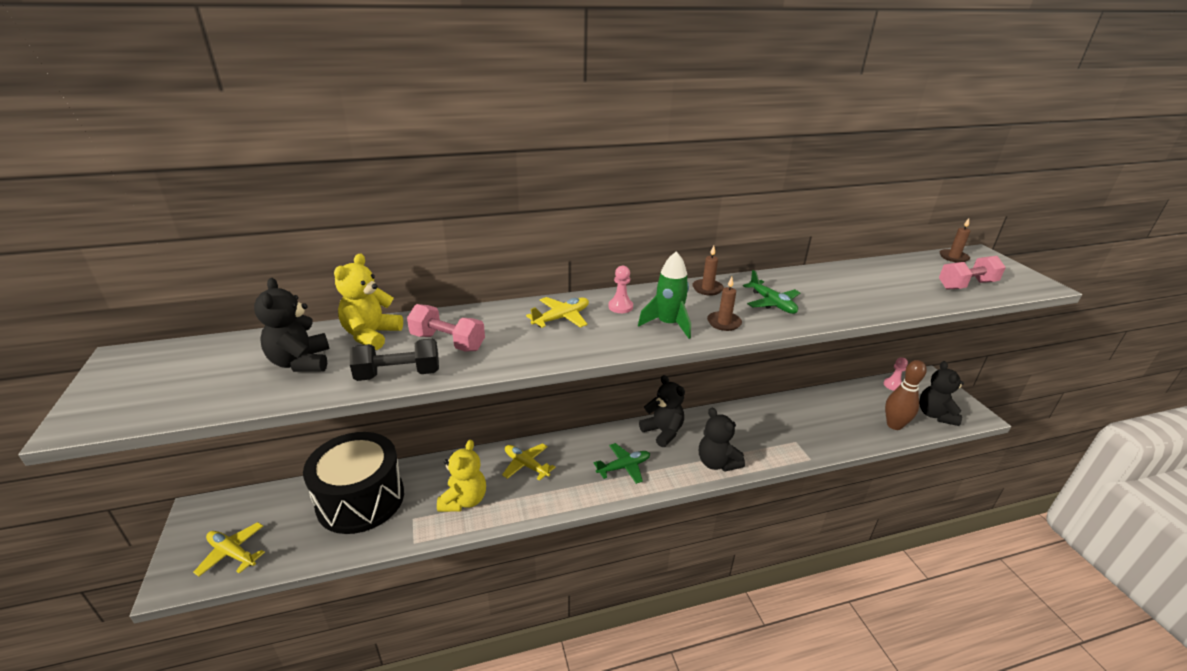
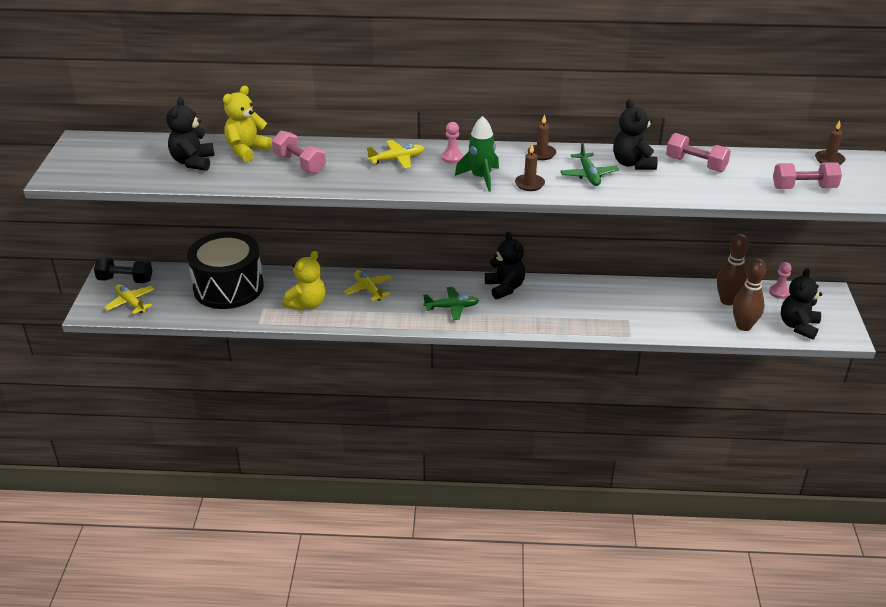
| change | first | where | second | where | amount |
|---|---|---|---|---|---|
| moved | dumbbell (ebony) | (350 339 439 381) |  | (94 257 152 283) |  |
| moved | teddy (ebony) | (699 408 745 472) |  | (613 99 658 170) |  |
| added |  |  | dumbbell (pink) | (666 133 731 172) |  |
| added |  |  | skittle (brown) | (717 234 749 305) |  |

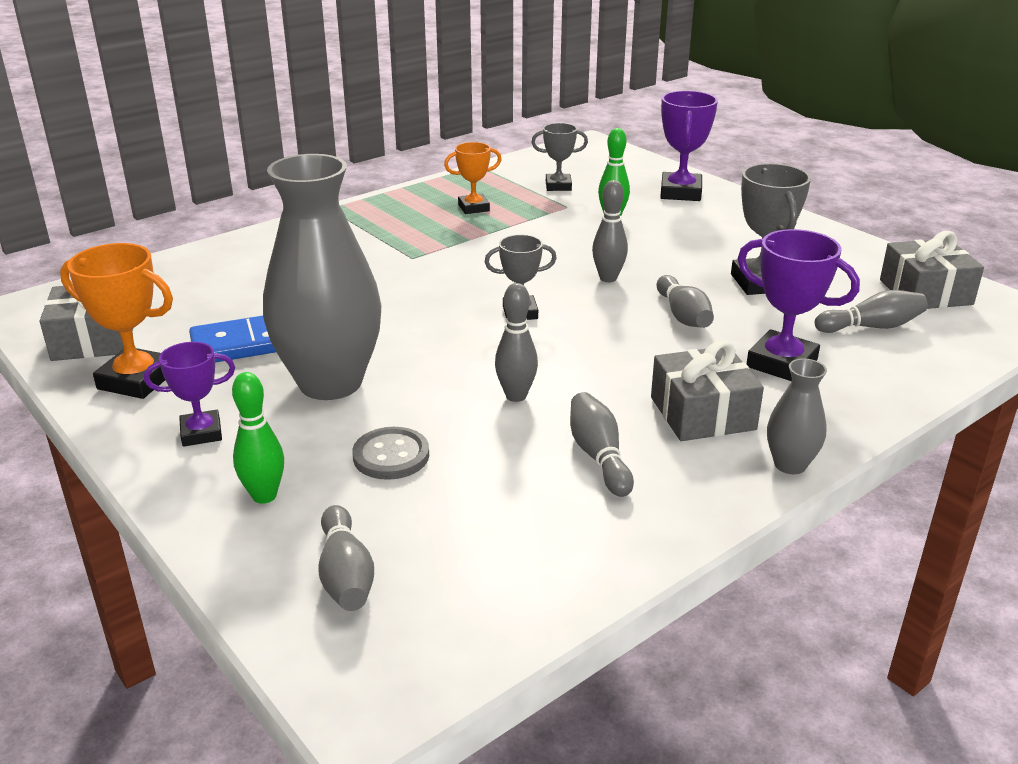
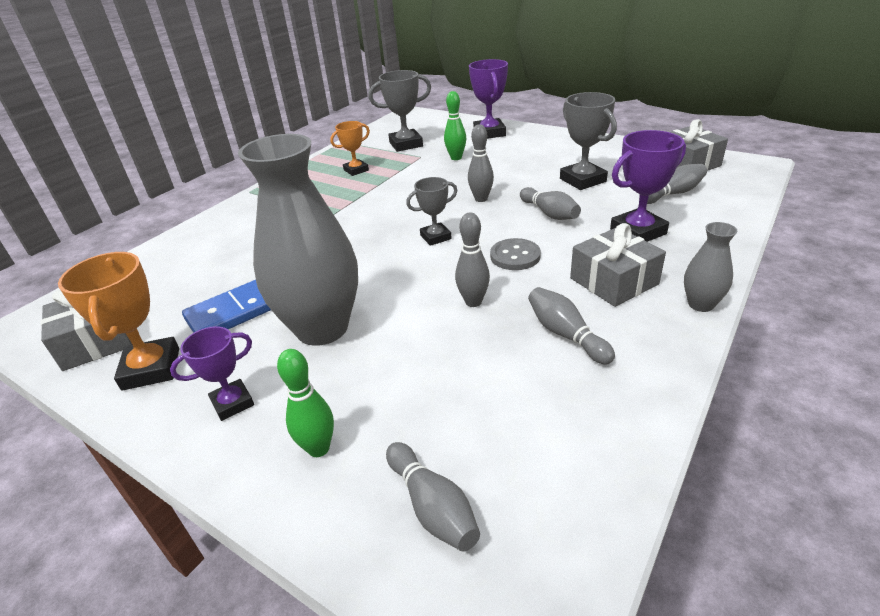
| change | first | where | second | where | amount |
|---|---|---|---|---|---|
| turned | trophy (bright orange) | (60 243 173 399) |  | (58 252 179 391) | 75 degrees clockwise |
| moved | button (gray) | (352 427 429 480) |  | (490 238 541 270) |  |
| resized | trophy (gray) | (531 123 588 191) |  | (369 70 431 152) | x1.58 |
| turned | trophy (violet) | (737 229 860 381) |  | (610 130 686 242) | 45 degrees counterclockwise |

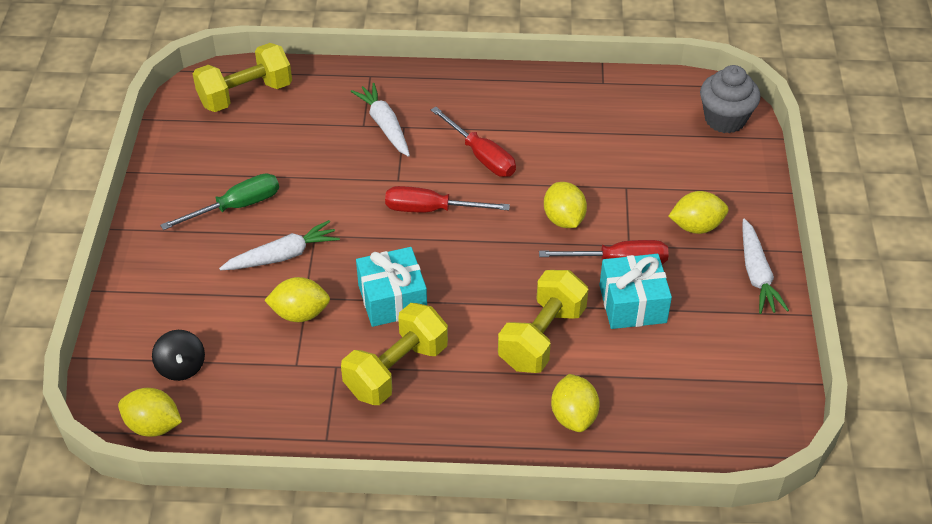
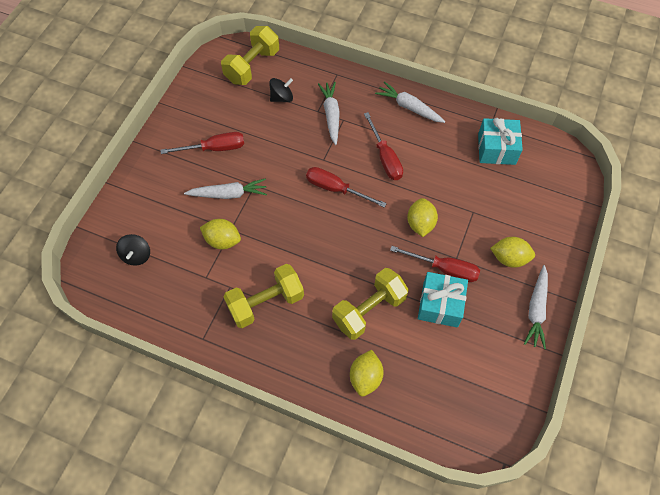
| change | first | where | second | where | amount |
|---|---|---|---|---|---|
| removed | lemon (golden) | (118 388 182 437) |  |  |  |
| recoloured | flat screwdriver (leaf-green) | (160 173 279 230) | flat screwdriver (scarlet) | (160 132 244 154) |  |
| turned | dumbbell (golden) | (193 43 292 112) |  | (221 26 279 85) | 45 degrees counterclockwise |
| moved | gift (turquoise) | (356 247 427 327) |  | (478 118 523 165) |  |
| removed | muffin (gray) | (700 65 761 133) |  |  |  |
| added |  |  | toy top (ebony) | (269 78 293 102) |  |
| added |  |  | root vegetable (pure white) | (375 82 445 123) |  |

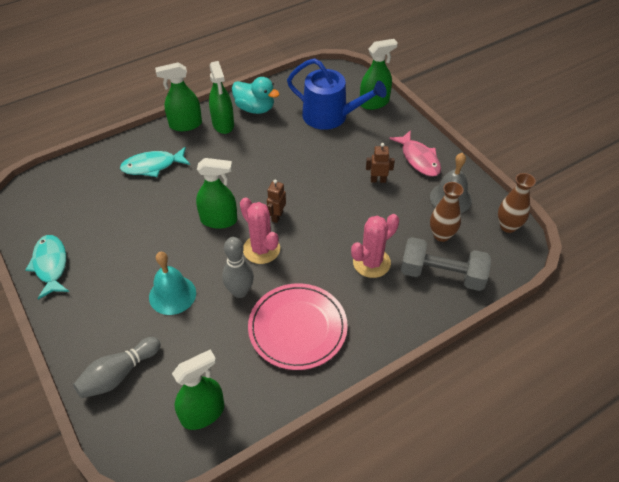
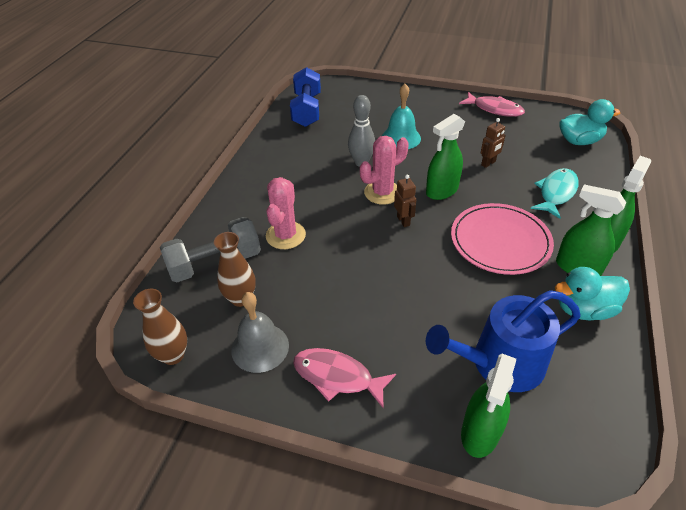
| change | first | where | second | where | amount |
|---|---|---|---|---|---|
| recoloured | toy fish (turquoise) | (26 235 69 299) | toy fish (pink) | (459 92 525 117) |  |
| removed | skittle (gray) | (73 337 161 398) |  |  |  |
| replaced | spray bottle (leaf-green) | (172 349 224 430) | dumbbell (cobalt) | (290 67 321 127) |  |
| turned | prickly plant (pink) | (240 197 280 264) |  | (360 136 409 205) | 45 degrees counterclockwise |
| moved | plate (pink) | (248 283 348 370) |  | (451 203 554 275) |  |
| moved | toy robot (brown) | (366 143 395 183) |  | (481 118 506 168) |  |
| added |  |  | duck (turquoise) | (559 99 620 145) |  |

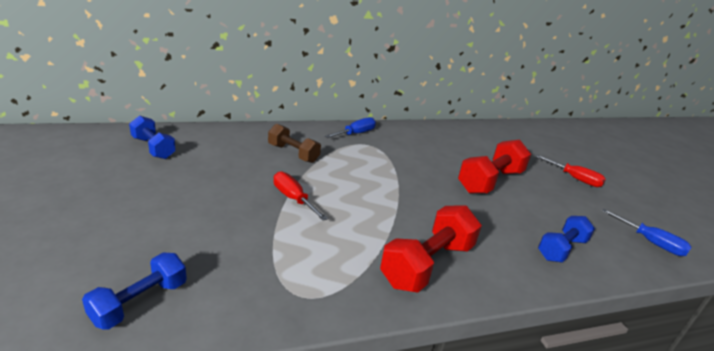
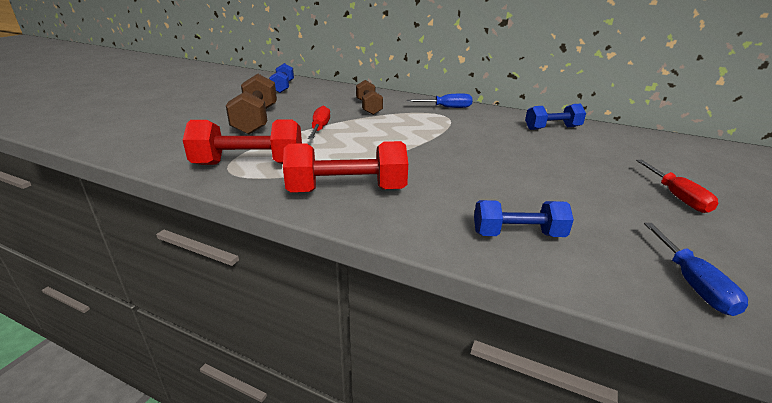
| change | first | where | second | where | amount |
|---|---|---|---|---|---|
| moved | dumbbell (cobalt) | (82 253 187 330) |  | (525 104 586 130) |  |
| moved | dumbbell (scarlet) | (458 139 531 194) |  | (183 120 302 165) |  |
| added |  |  | dumbbell (brown) | (226 74 277 135) |  |

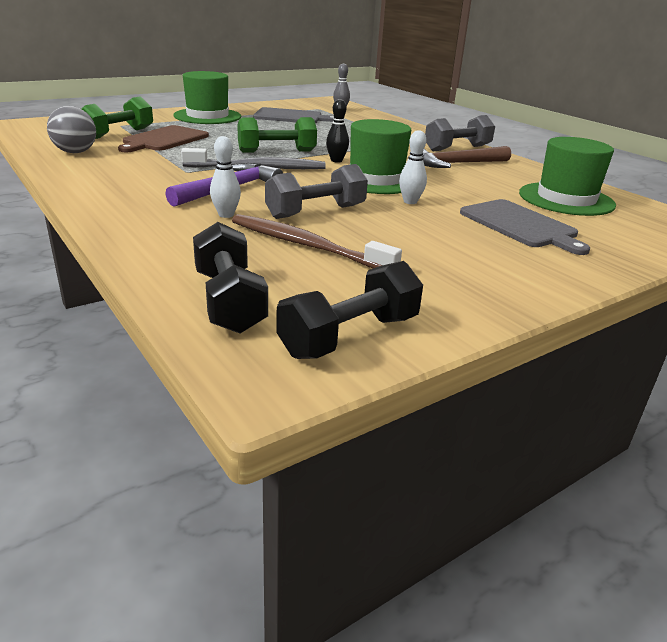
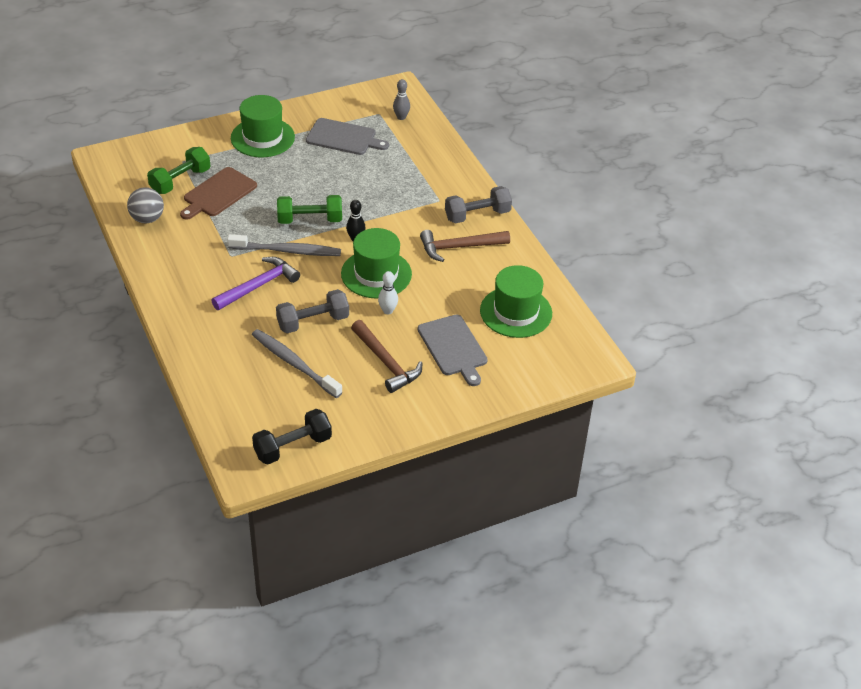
| change | first | where | second | where | amount |
|---|---|---|---|---|---|
| removed | dumbbell (ebony) | (193 222 268 333) |  |  |  |
| removed | skittle (pure white) | (210 136 241 218) |  |  |  |
| recoloured | dental brush (brown) | (232 214 402 269) | dental brush (gray) | (252 329 343 398) |  |
| added |  |  | claw hammer (brown) | (351 320 422 393) |  |

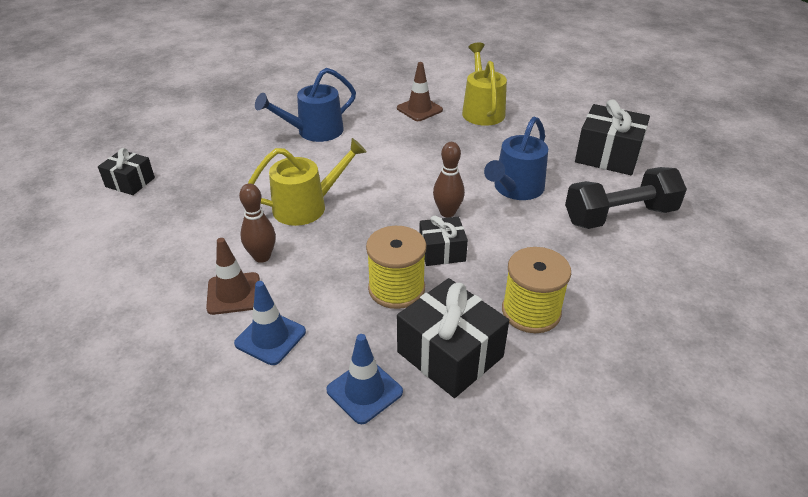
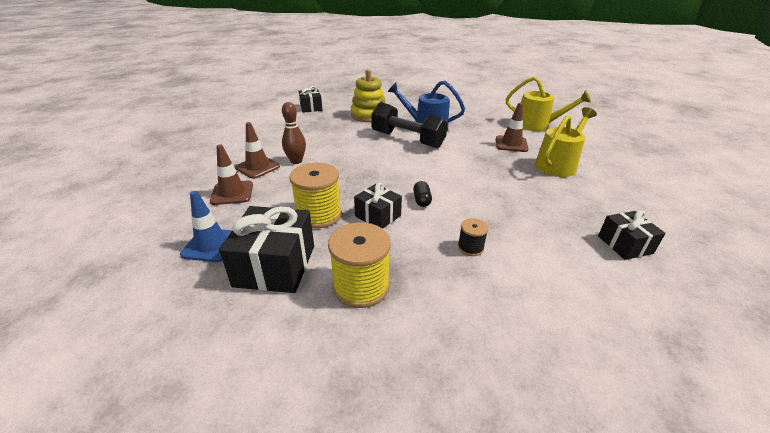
| change | first | where | second | where | amount |
|---|---|---|---|---|---|
| recoloured | traffic cone (cobalt) | (234 281 306 365) | traffic cone (brown) | (210 144 253 205) |  |
| moved | watering pot (golden) | (248 138 367 226) |  | (506 76 591 131) |  |
| replaced | skittle (brown) | (433 142 465 217) | capsule (ebony) | (413 181 432 207) |  |
| removed | watering pot (cobalt) | (484 117 548 200) |  |  |  |
| moved | dumbbell (ebony) | (565 167 687 229) |  | (371 102 448 148) |  |
| resized | gift (ebony) | (575 99 650 175) |  | (598 211 666 260) | x0.60 |
| added |  |  | stacking rings (golden) | (351 69 385 122) |  |
| added |  |  | bobbin (ebony) | (458 218 489 256) |  |

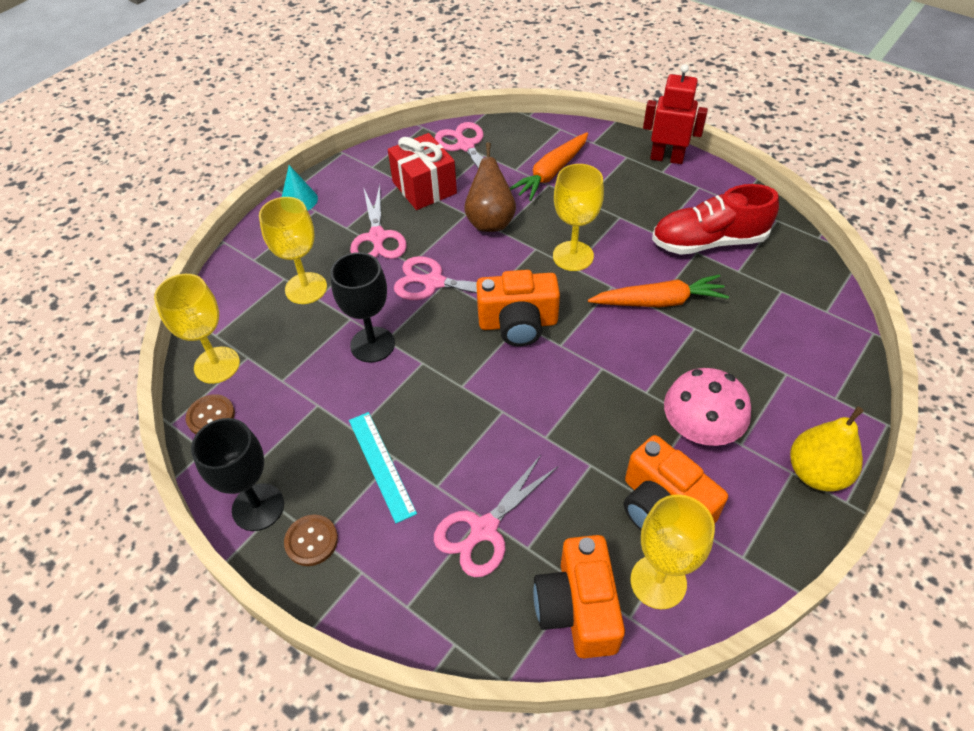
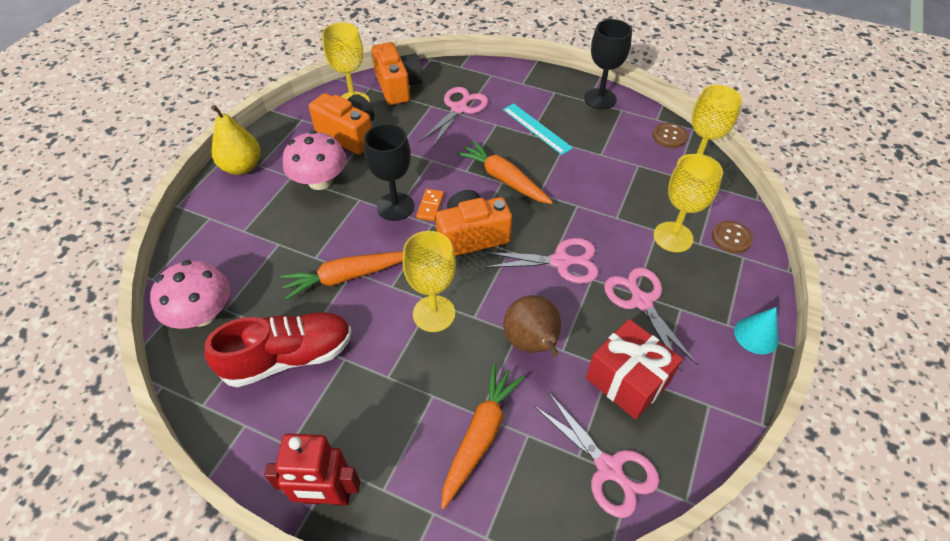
| change | first | where | second | where | amount |
|---|---|---|---|---|---|
| moved | button (brown) | (284 515 338 566) |  | (712 221 753 253) |  |
| moved | goblet (ebony) | (330 252 395 363) |  | (364 124 414 221) |  |
| added |  |  | toadstool (pink) | (150 260 230 329) |  |
| added |  |  | domino tile (bright orange) | (416 189 444 221) |  |
| added |  |  | root vegetable (bright orange) | (456 140 553 204) |  |

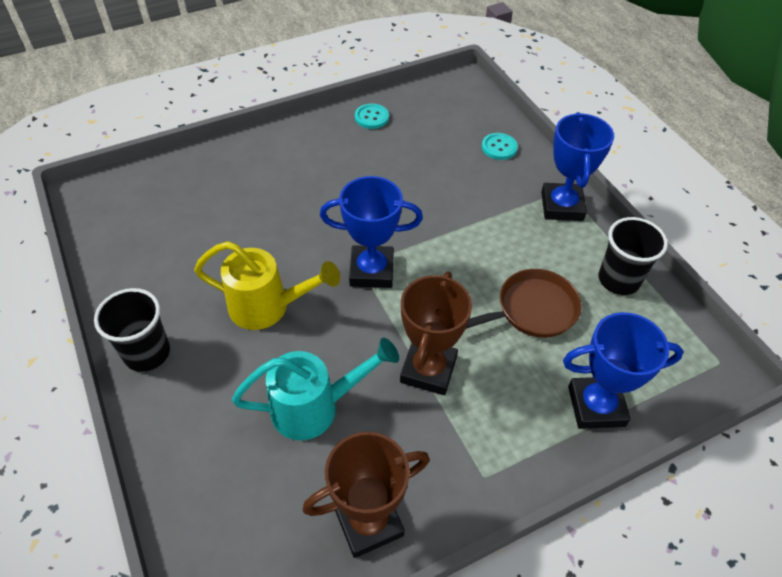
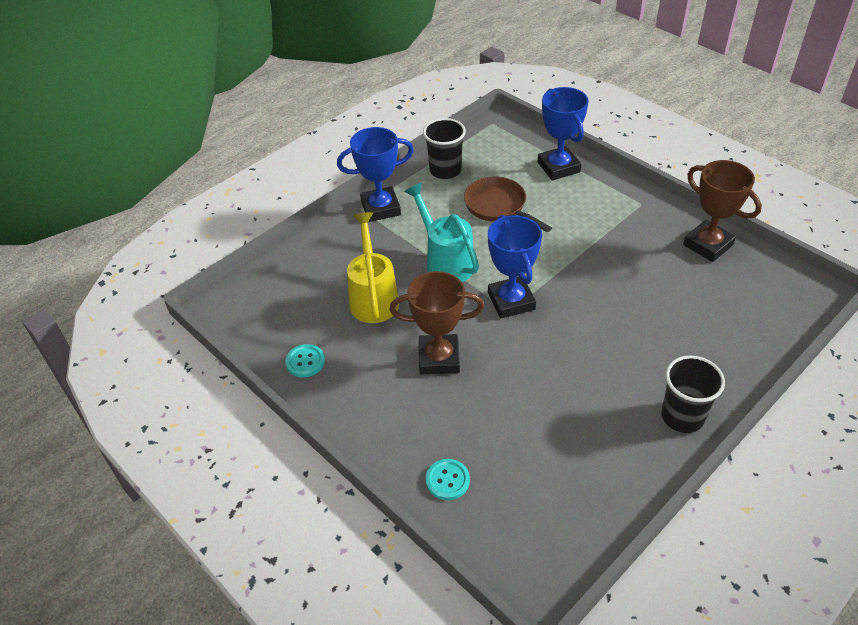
| change | first | where | second | where | amount |
|---|---|---|---|---|---|
| moved | watering pot (golden) | (194 241 340 330) |  | (347 212 399 323) |  |
| moved | watering pot (turquoise) | (232 338 399 441) |  | (404 183 479 282) |  |
| moved | trophy (brown) | (400 271 472 395) |  | (390 271 484 374) |  |
| moved | button (turquoise) | (482 133 518 160) |  | (425 459 470 500) |  |

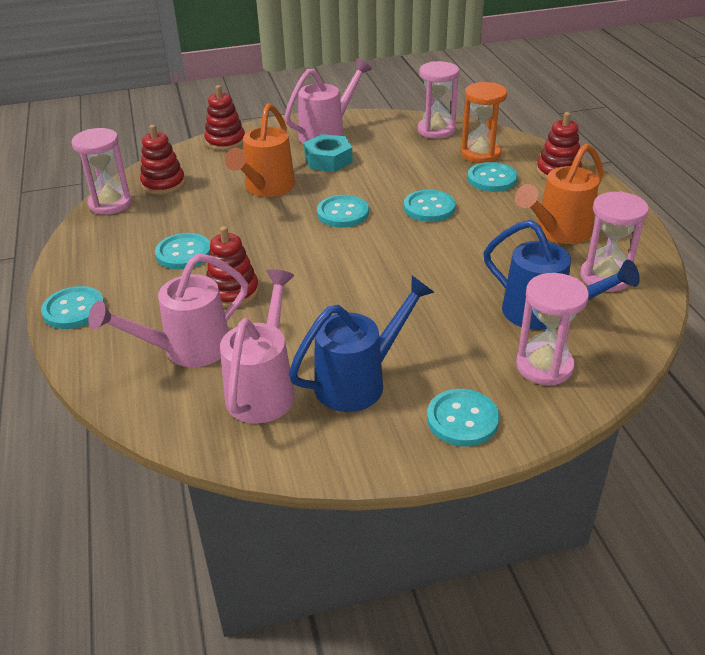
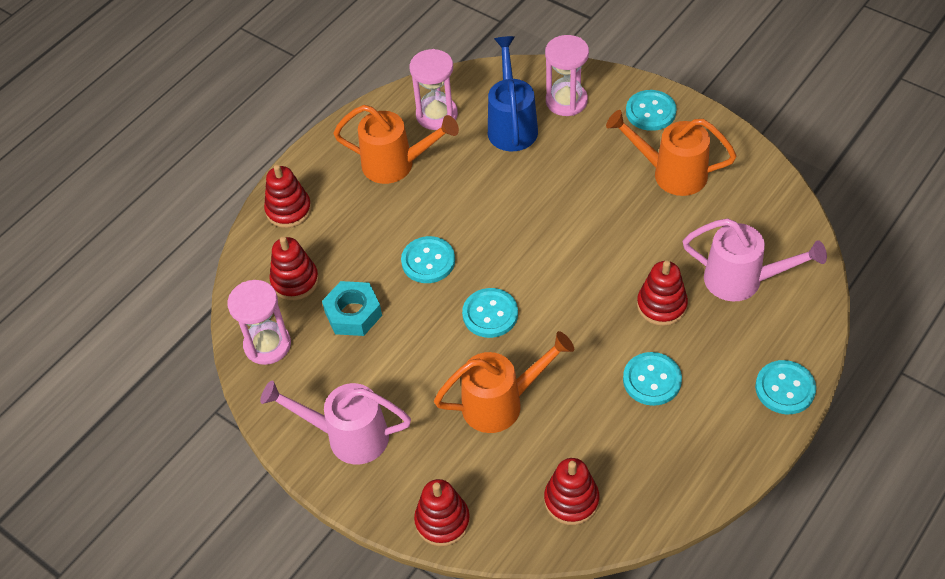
| change | first | where | second | where | amount |
|---|---|---|---|---|---|
| removed | sandglass (pink) | (71 128 132 215) |  |  |  |
| removed | watering pot (pink) | (220 269 295 424) |  |  |  |
| recoloured | watering pot (cobalt) | (289 276 435 412) | watering pot (bright orange) | (606 110 737 196) |  |
| moved | hex nut (turquoise) | (304 134 353 172) |  | (322 281 382 336) |  |
| replaced | sandglass (bright orange) | (461 82 507 163) | stacking rings (scarlet) | (270 236 319 300) |  |
| removed | button (turquoise) | (467 162 518 192) |  |  |  |

